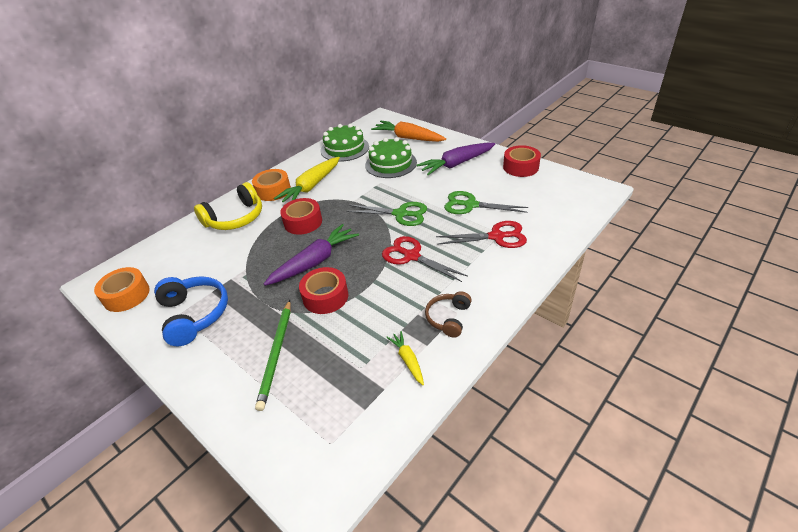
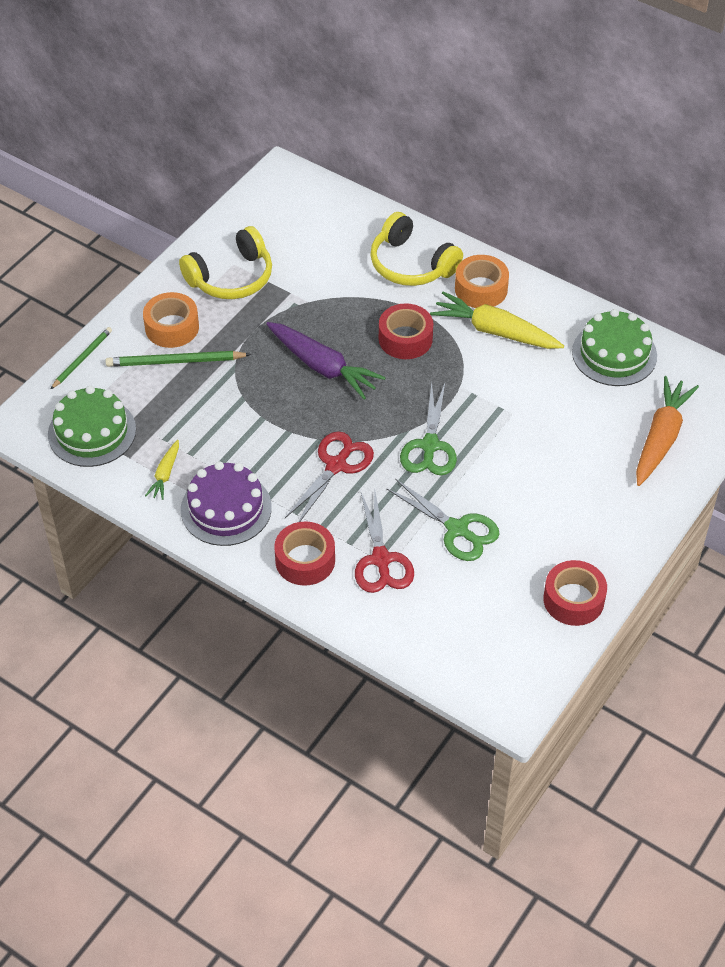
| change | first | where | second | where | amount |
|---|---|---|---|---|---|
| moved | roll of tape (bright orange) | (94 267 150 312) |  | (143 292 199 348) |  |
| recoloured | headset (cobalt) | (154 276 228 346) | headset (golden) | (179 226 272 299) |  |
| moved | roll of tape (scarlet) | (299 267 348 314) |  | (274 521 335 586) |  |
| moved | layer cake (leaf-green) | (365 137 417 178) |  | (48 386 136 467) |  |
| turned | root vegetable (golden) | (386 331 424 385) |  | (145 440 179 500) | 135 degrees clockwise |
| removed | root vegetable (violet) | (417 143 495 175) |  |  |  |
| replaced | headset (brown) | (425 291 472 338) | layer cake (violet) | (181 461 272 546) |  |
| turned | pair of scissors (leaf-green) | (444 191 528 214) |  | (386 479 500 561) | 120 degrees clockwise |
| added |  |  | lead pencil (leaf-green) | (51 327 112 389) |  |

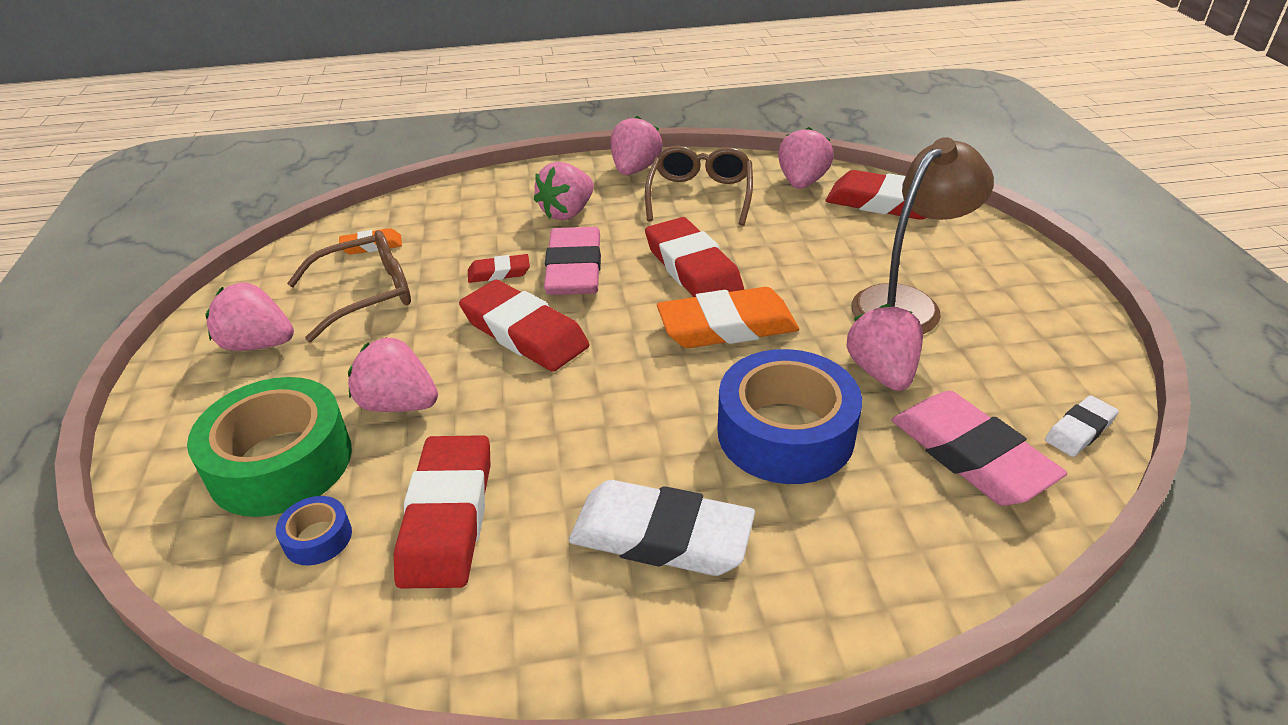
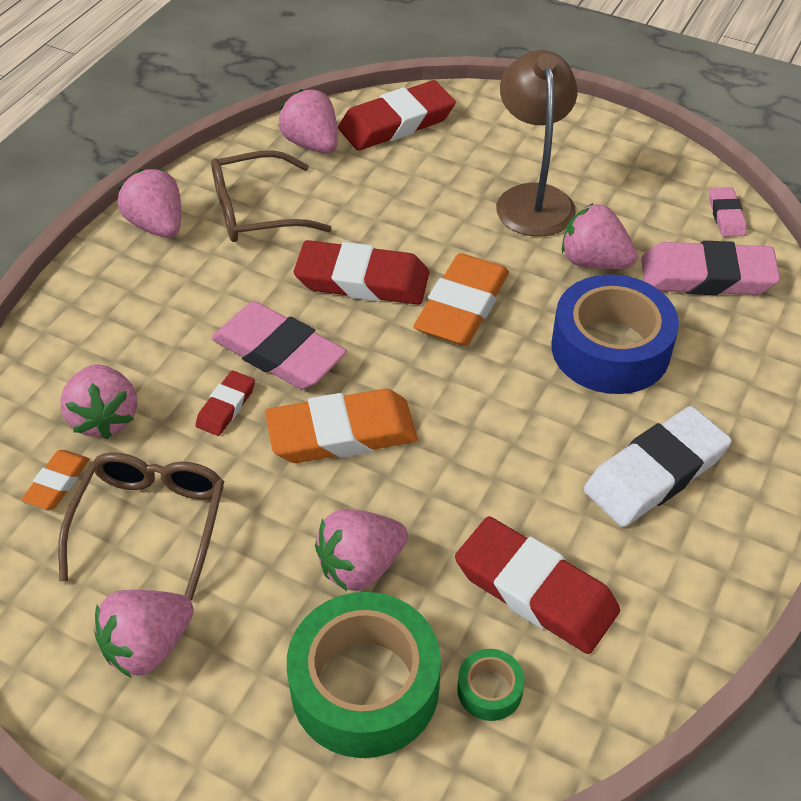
| change | first | where | second | where | amount |
|---|---|---|---|---|---|
| recoloured | roll of tape (cobalt) | (276 496 352 565) | roll of tape (leaf-green) | (457 649 525 721) |  |
| recoloured | gum eraser (scarlet) | (459 280 589 372) | gum eraser (bright orange) | (265 389 418 463) |  |
| moved | toy strawberry (pink) | (534 162 594 220) |  | (60 364 137 439) |  |
| turned | eyeglasses (brown) | (645 146 753 226) |  | (211 150 332 242) | 60 degrees counterclockwise |
| recoloured | gum eraser (pure white) | (1045 395 1119 457) | gum eraser (pink) | (709 187 747 237) |  |

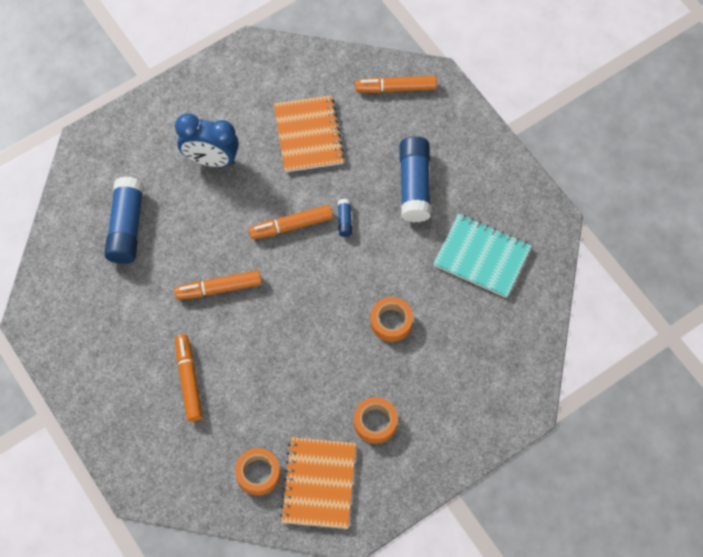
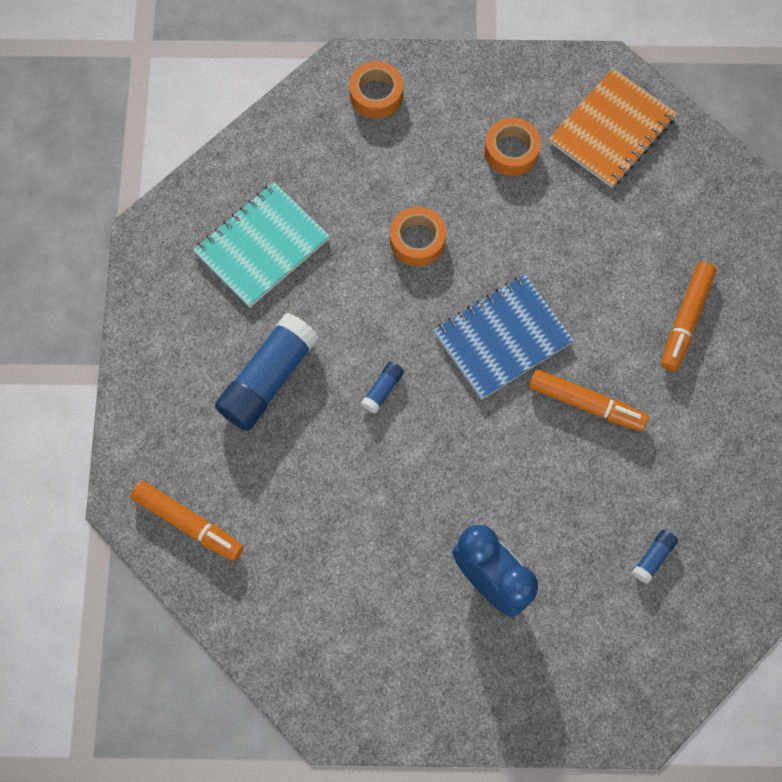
| change | first | where | second | where | amount |
|---|---|---|---|---|---|
| resized | glue stick (cobalt) | (104 177 144 264) |  | (632 530 678 584) | x0.44 |
| moved | roll of tape (bright orange) | (235 448 281 495) |  | (349 61 403 119) |  |
| removed | marker pen (bright orange) | (249 205 333 239) |  |  |  |
| removed | notepad (bright orange) | (274 95 345 172) |  |  |  |
| turned | notepad (turquoise) | (433 214 532 298) |  | (193 182 330 308) | 75 degrees clockwise |
| added |  |  | notepad (cobalt) | (433 274 574 400) |  |

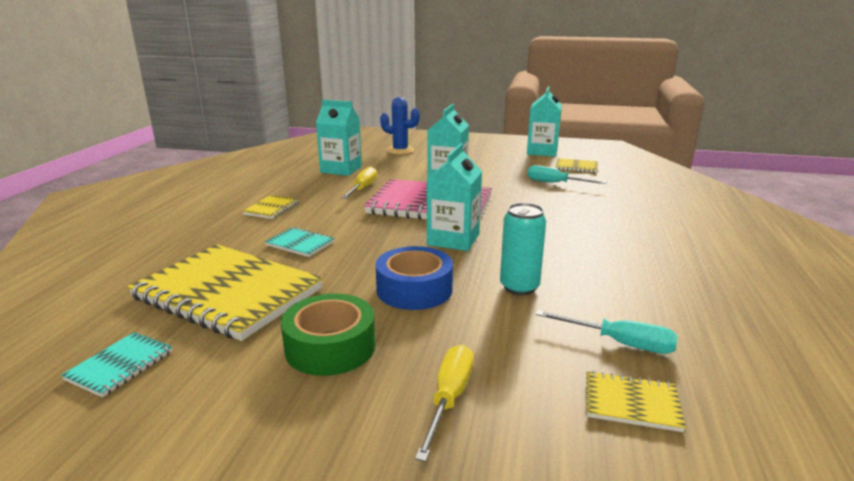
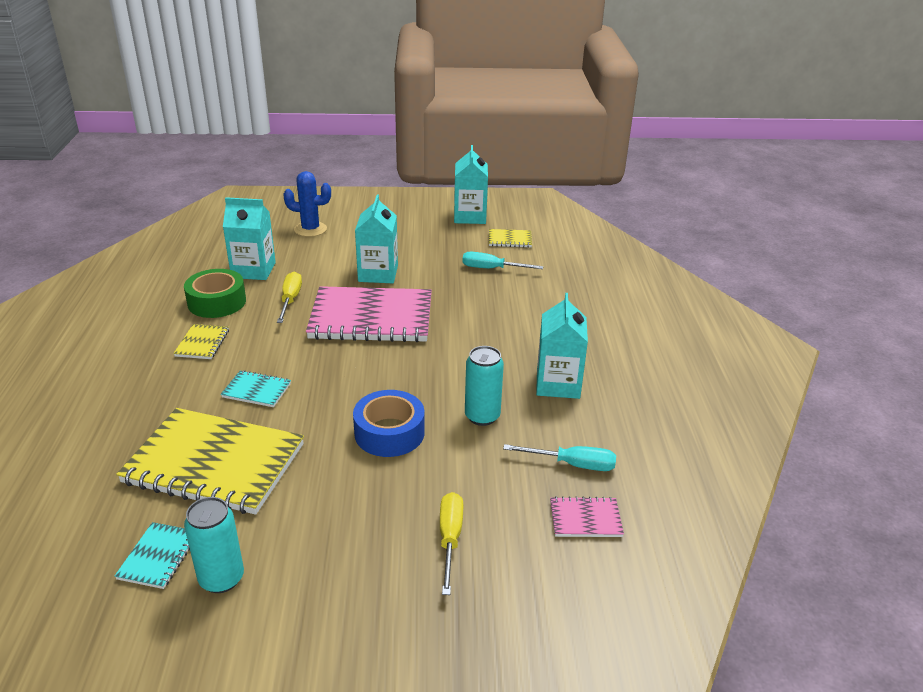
| change | first | where | second | where | amount |
|---|---|---|---|---|---|
| moved | roll of tape (leaf-green) | (281 294 376 376) |  | (184 269 246 318) |  |
| moved | carton (turquoise) | (427 143 482 251) |  | (536 293 588 399) |  |
| recoloured | notepad (golden) | (586 371 686 432) | notepad (pink) | (550 496 624 537) |  |
| added |  |  | tin (turquoise) | (184 497 244 593) |  |

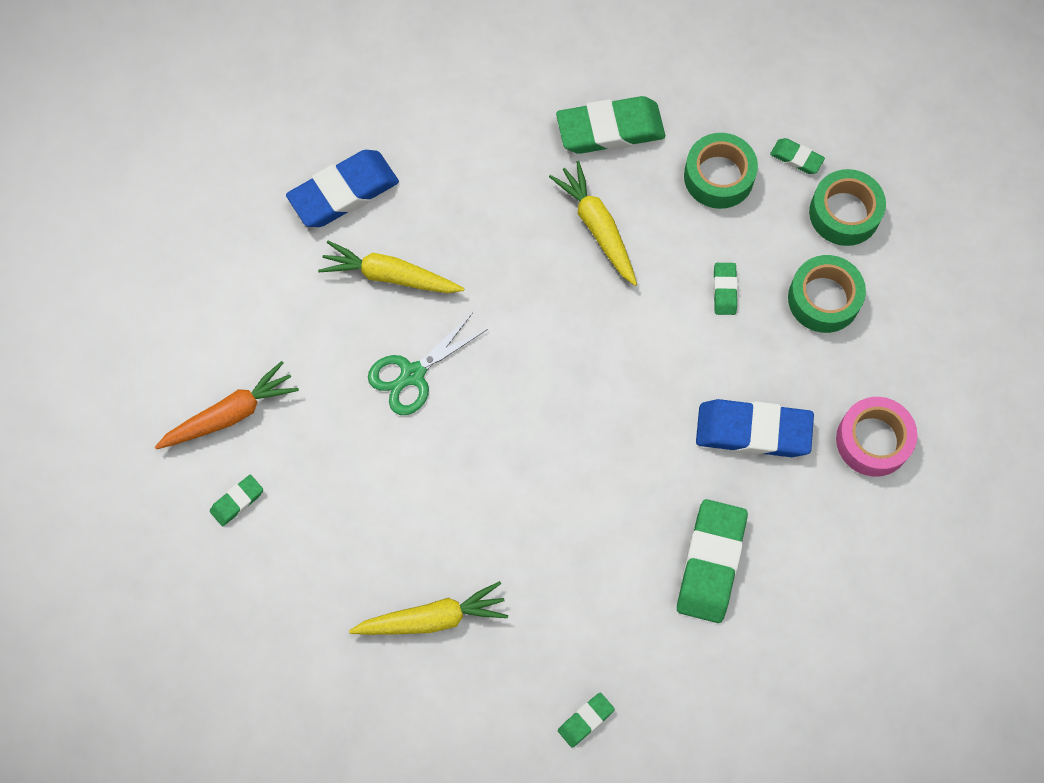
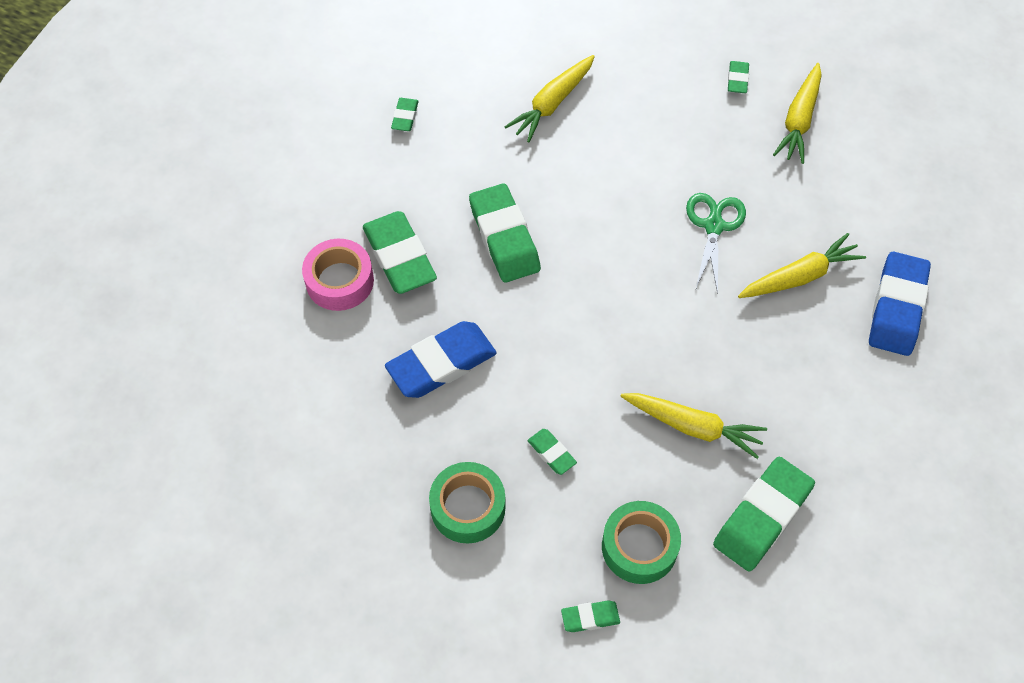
| change | first | where | second | where | amount |
|---|---|---|---|---|---|
| recoloured | root vegetable (bright orange) | (155 361 299 449) | root vegetable (golden) | (773 63 822 164) |  |
| removed | roll of tape (leaf-green) | (809 169 886 246) |  |  |  |
| moved | roll of tape (pink) | (836 397 917 477) |  | (302 239 374 311) |  |
| added |  |  | gum eraser (leaf-green) | (469 183 541 283) |  |

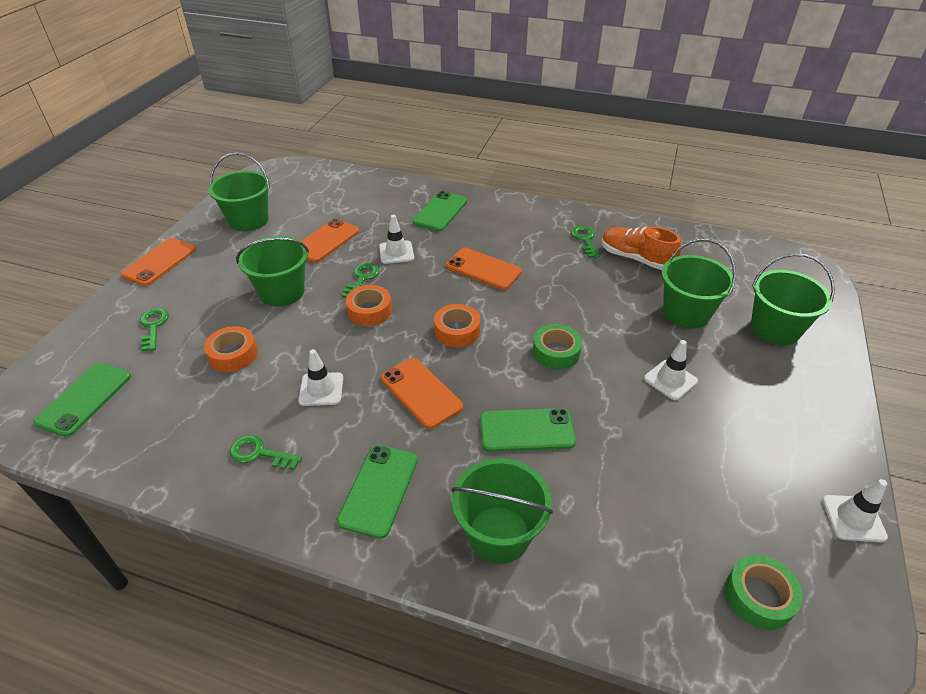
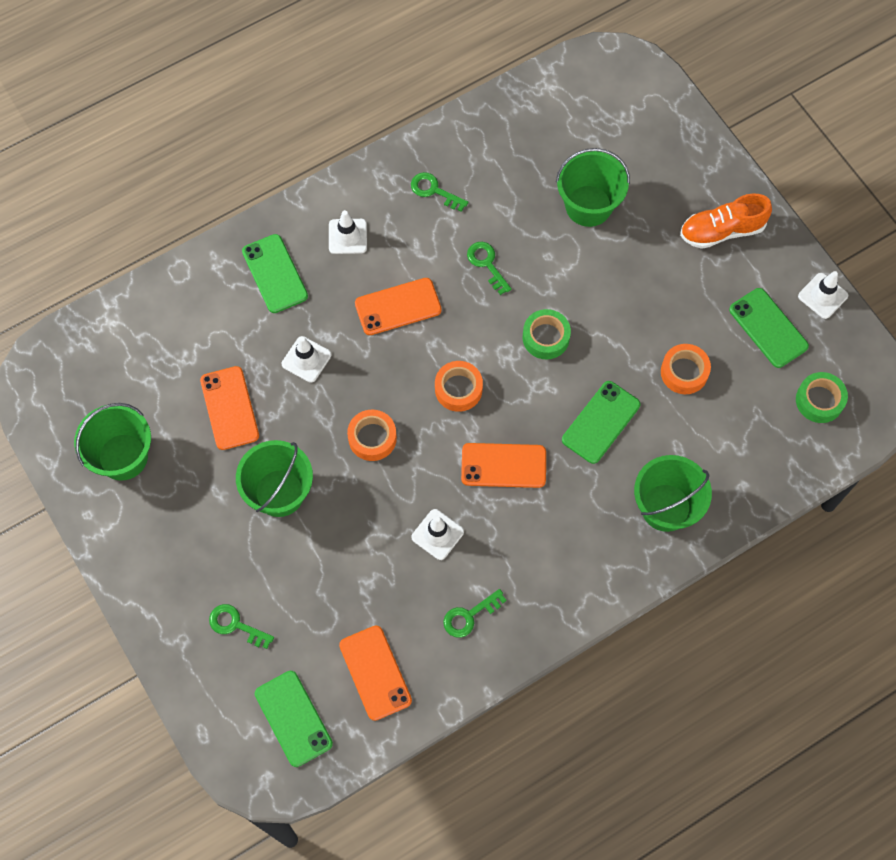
| change | first | where | second | where | amount |
|---|---|---|---|---|---|
| moved | smartphone (bright orange) | (120 238 196 286) |  | (339 625 412 721) |  |
| moved | roll of tape (bright orange) | (204 326 258 372) |  | (661 344 711 394) |  |
| moved | smartphone (leaf-green) | (337 445 418 539) |  | (729 288 809 368) |  |
| moved | latchkey (leaf-green) | (342 263 379 298) |  | (467 242 512 295) |  |
| moved | sneaker (bright orange) | (601 227 681 270) |  | (680 193 772 249) |  |
| moved | traffic cone (pure white) | (644 340 698 400) |  | (329 210 367 254) |  |
| removed | pail (leaf-green) | (751 253 835 346) |  |  |  |

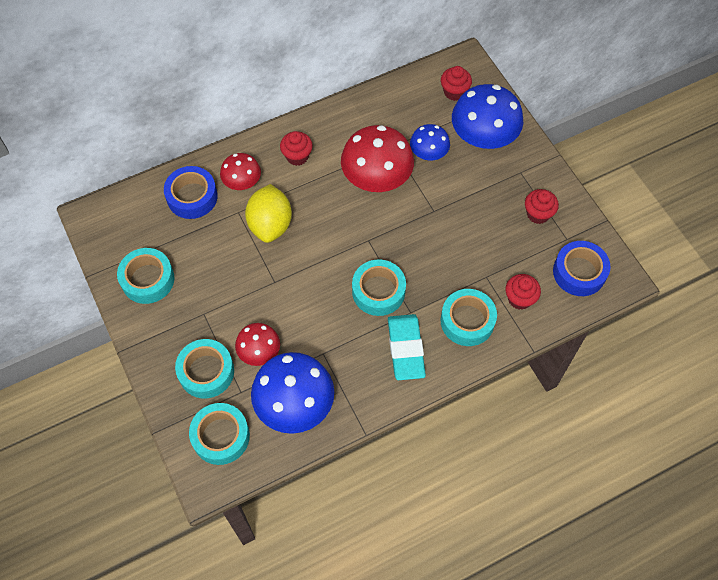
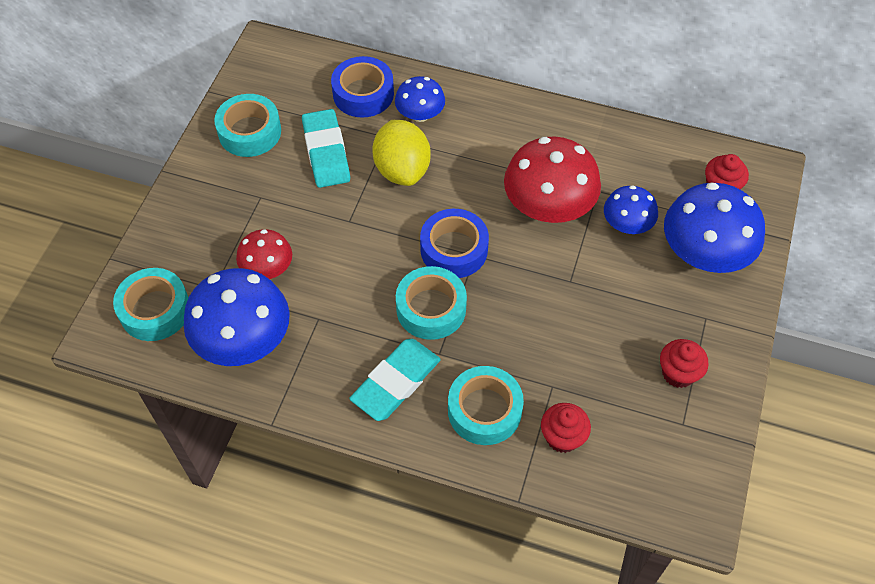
| change | first | where | second | where | amount |
|---|---|---|---|---|---|
| removed | roll of tape (turquoise) | (175 339 234 398) |  |  |  |
| recoloured | toadstool (scarlet) | (220 153 261 190) | toadstool (cobalt) | (395 76 445 122) |  |
| turned | lemon (golden) | (245 184 292 243) |  | (372 120 431 186) | 60 degrees counterclockwise |
| removed | muffin (scarlet) | (280 131 313 166) |  |  |  |
| moved | roll of tape (cobalt) | (553 241 611 296) |  | (420 209 489 278) |  |
| added |  |  | gum eraser (turquoise) | (302 109 350 188) |  |

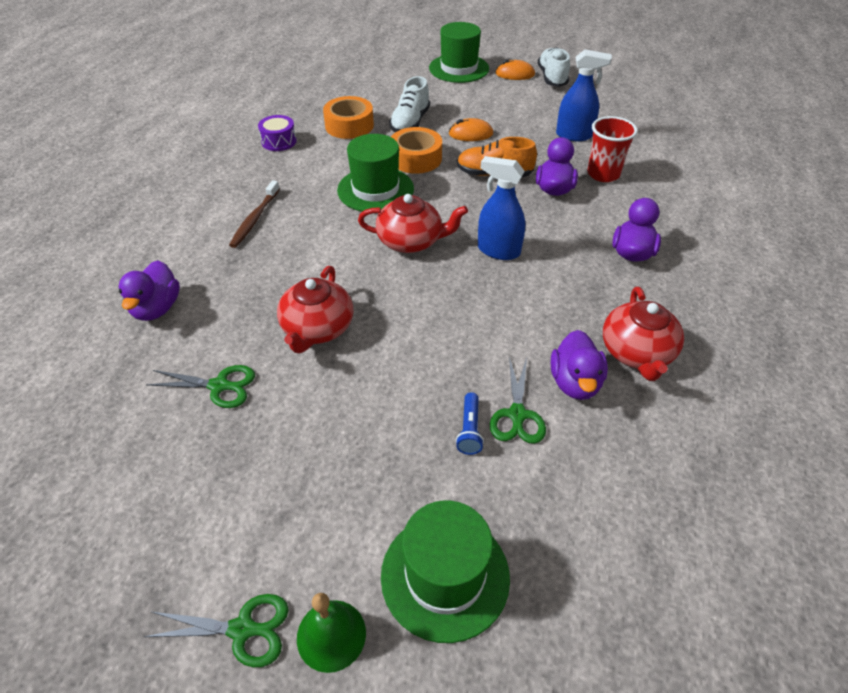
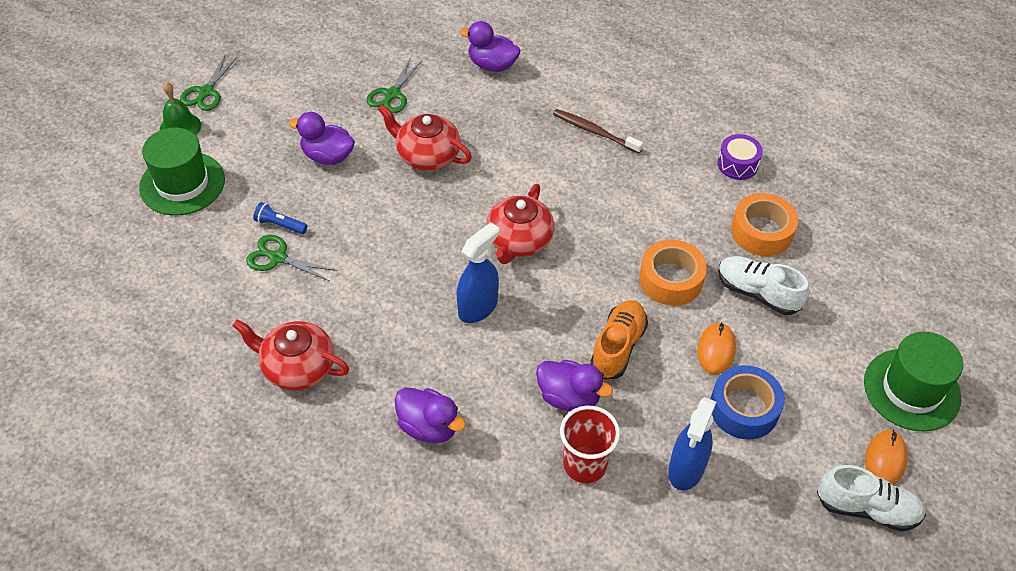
| change | first | where | second | where | amount |
|---|---|---|---|---|---|
| removed | tall hat (leaf-green) | (337 134 414 212) |  |  |  |
| moved | duck (violet) | (551 330 608 400) |  | (289 112 355 165) |  |
| added |  |  | roll of tape (cobalt) | (710 365 785 439) |  |

